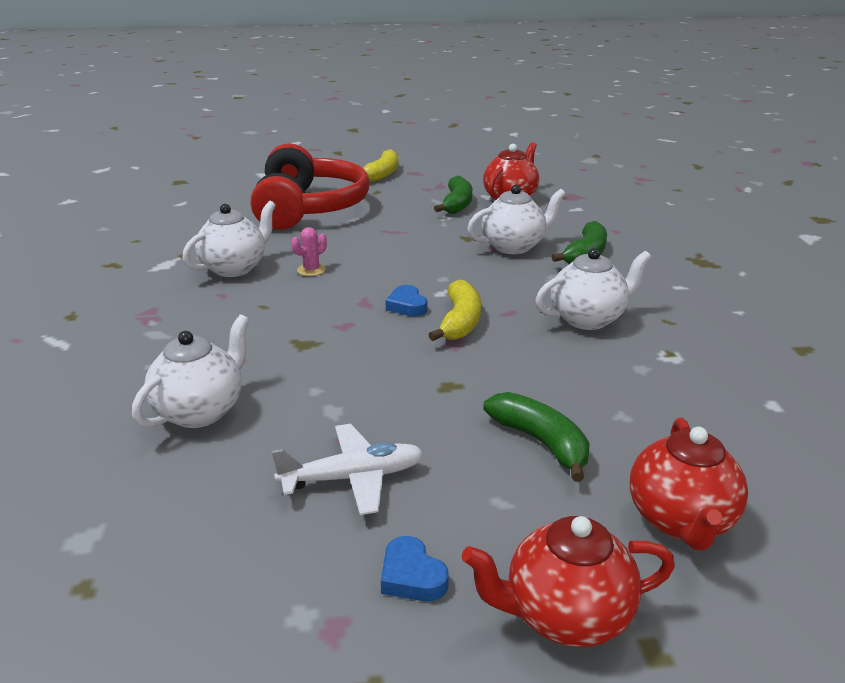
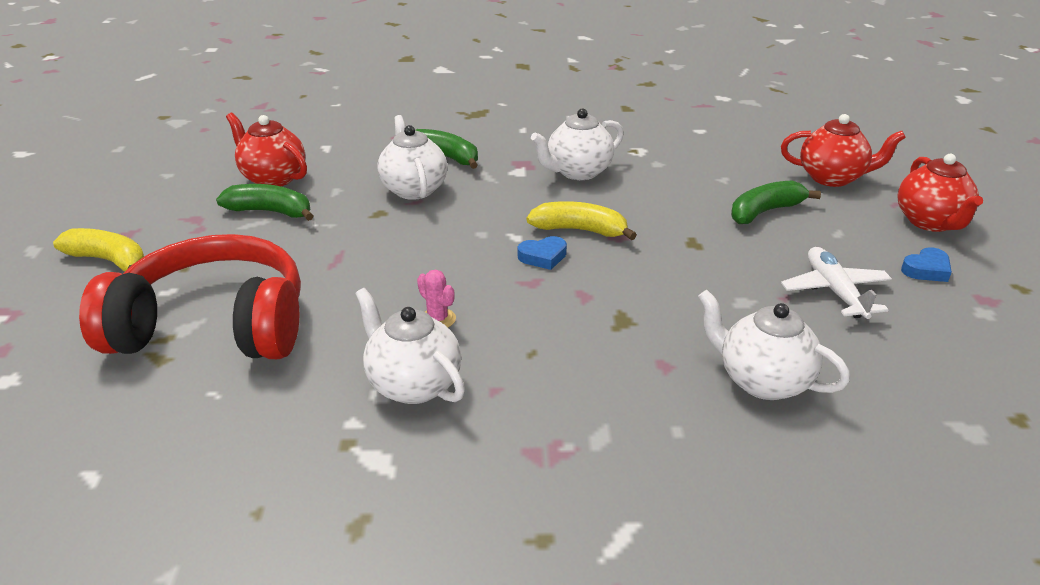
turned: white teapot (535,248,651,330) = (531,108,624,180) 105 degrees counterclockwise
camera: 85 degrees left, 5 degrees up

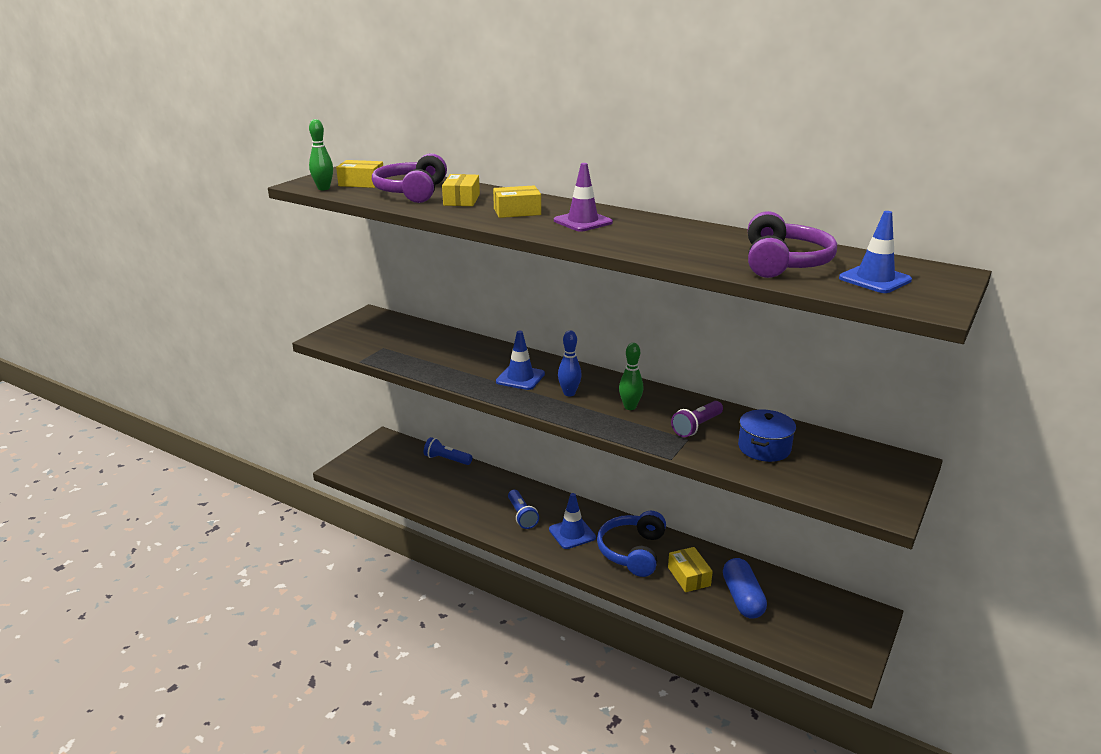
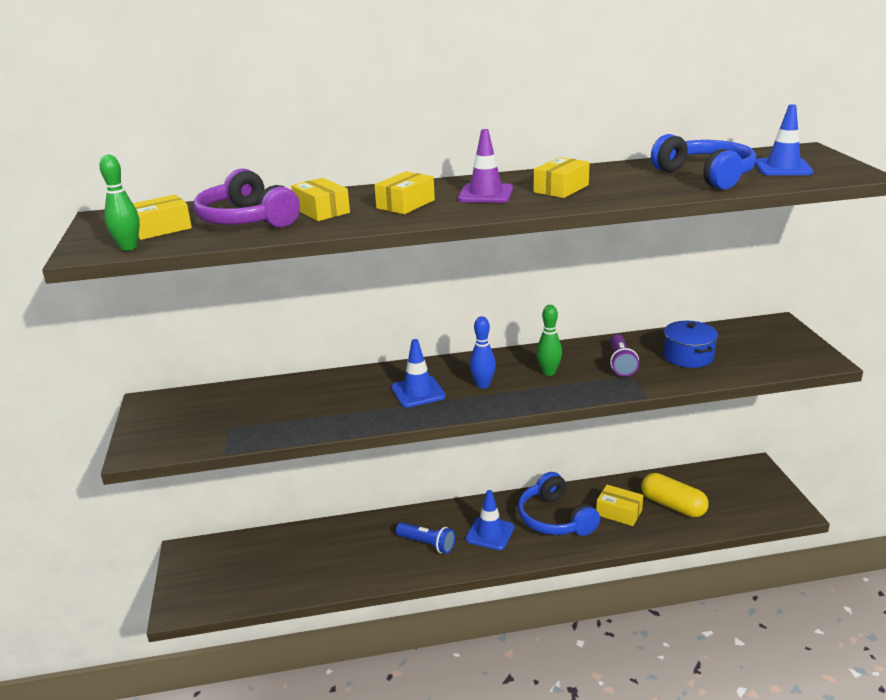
removed: blue flashlight (424,437,473,465)
added: yellow box (534,157,590,198)
recoloured: blue capsule (723,558,767,618) to yellow capsule (641,473,709,517); purple headphones (748,211,837,278) to blue headphones (651,134,756,190)
camera: 40 degrees left, 0 degrees up

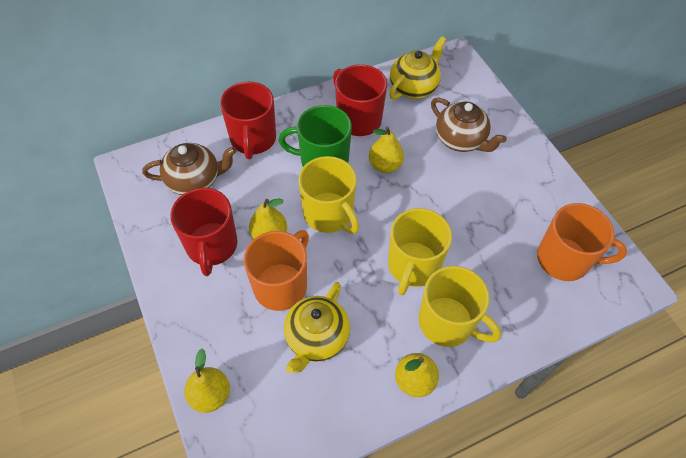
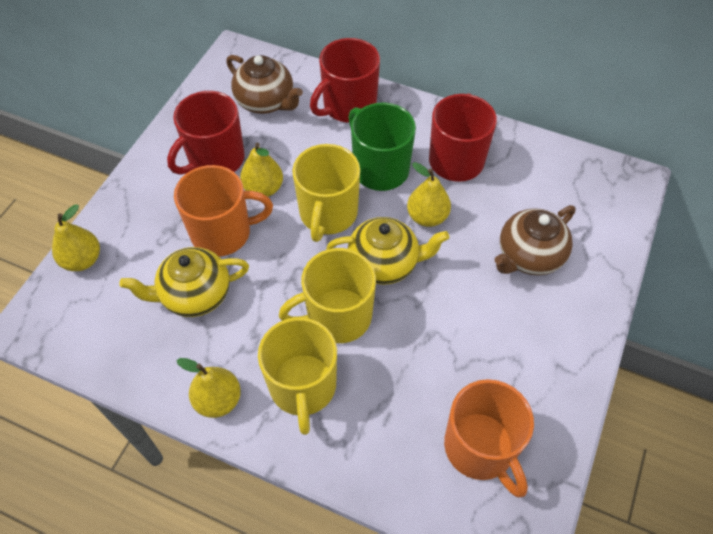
moved: yellow teapot (389,36,446,100) to (326,217,449,285)
turned: brown teapot (431,97,507,152) = (495,205,576,275) 45 degrees clockwise
camera: 50 degrees right, 0 degrees up

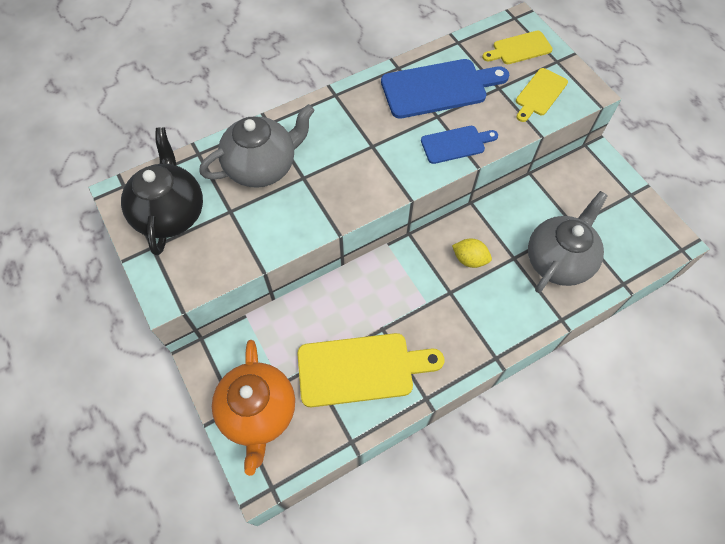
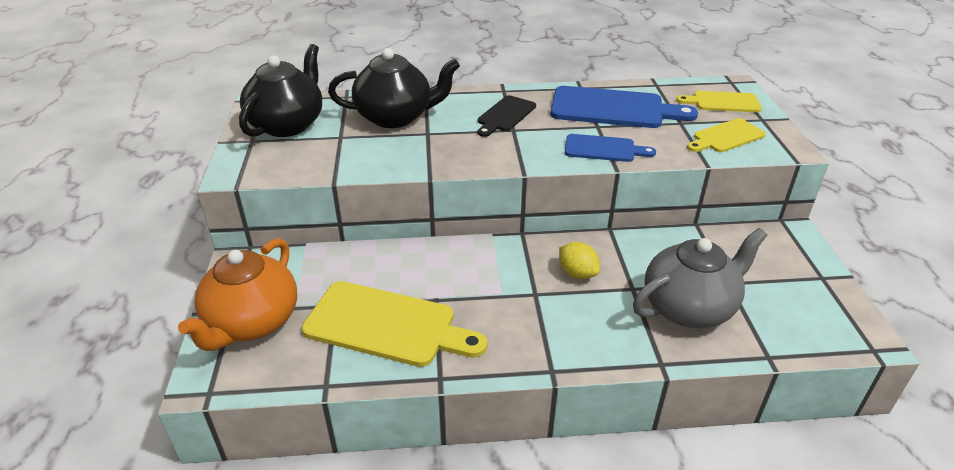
added: black cutting board (478,95,536,137)
recoloured: grey teapot (199,104,315,188) to black teapot (328,48,460,128)
camera: 25 degrees right, 25 degrees down

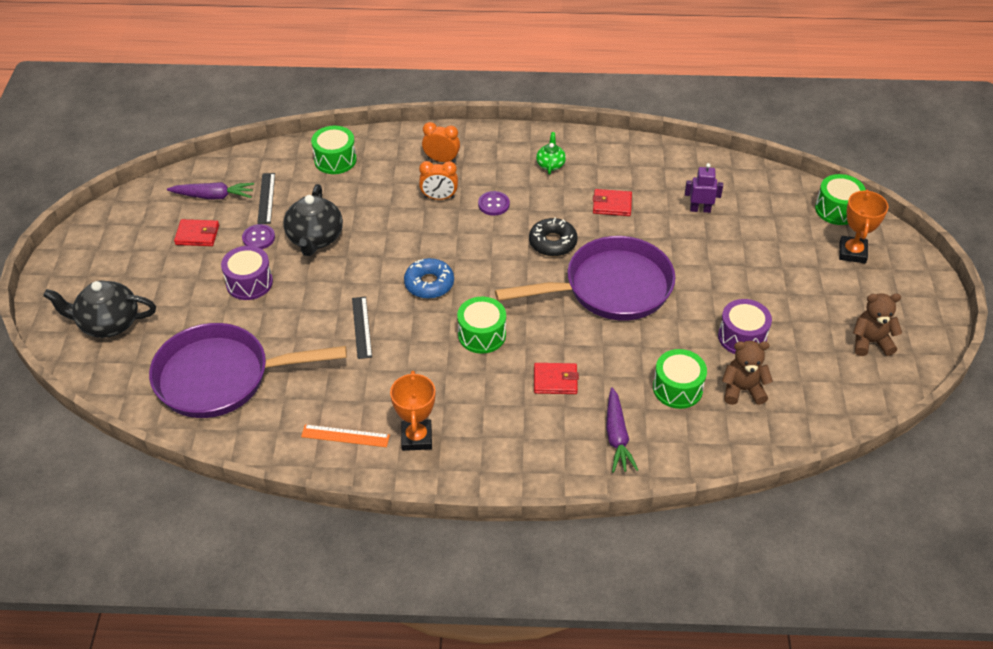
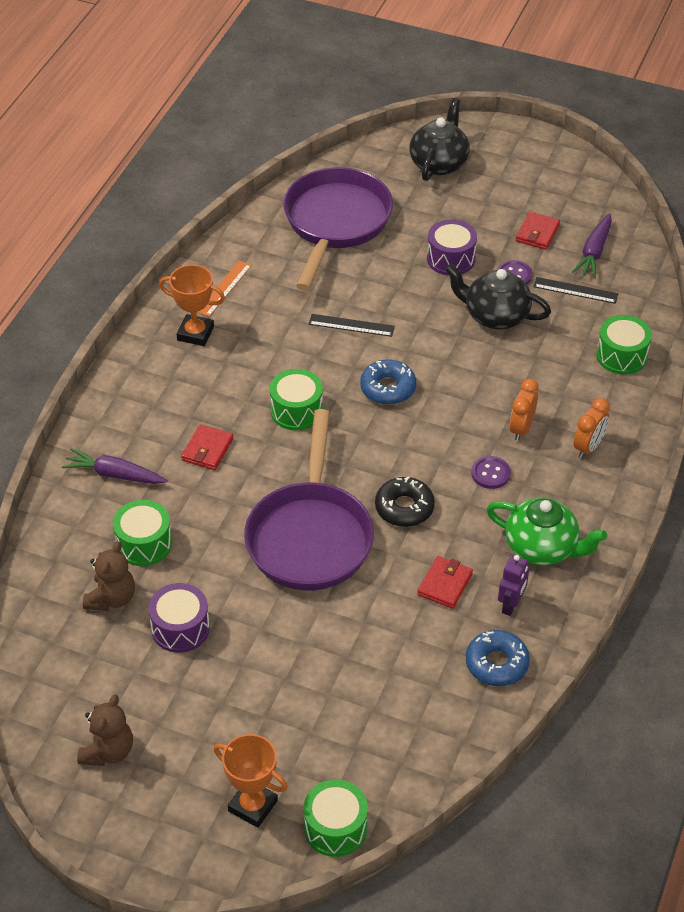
added: blue donut (466,630,530,686)
moved: purple robot (685,163,723,213) to (498,555,529,616)
resized: green teapot (536,132,566,175) = (486,498,607,565) x1.87
camera: 110 degrees right, 0 degrees up

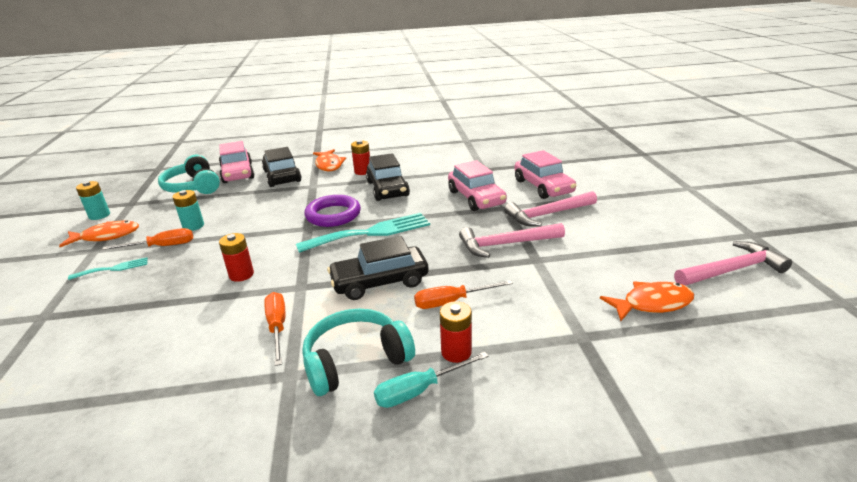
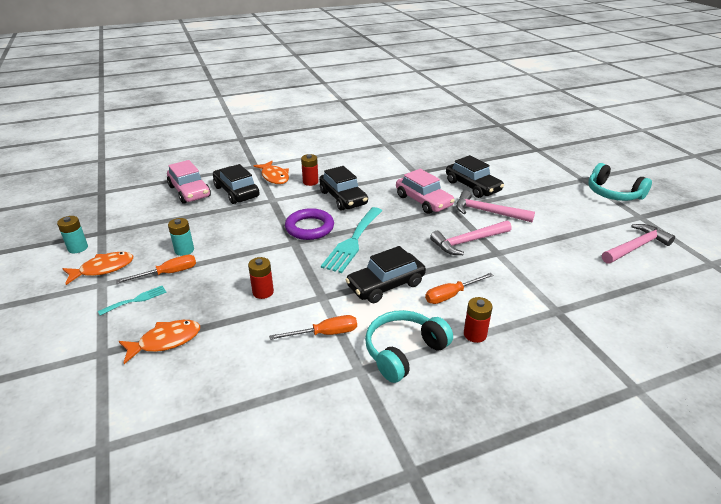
removed: turquoise screwdriver (374,352,489,408)
moved: orange fish (600,282,694,321) to (119,320,200,364); turquoise headphones (158,154,220,194) to (588,163,652,201)
recoloured: pink car (514,150,576,199) to black car (446,155,504,198)
turned: orange screwdriver (264,292,285,366) = (269,315,357,340) 105 degrees clockwise; turquoise fork (296,213,430,253) = (321,207,382,273) 150 degrees clockwise; pink hammer (504,191,597,227) = (456,190,535,222) 60 degrees clockwise
camera: 15 degrees left, 5 degrees up

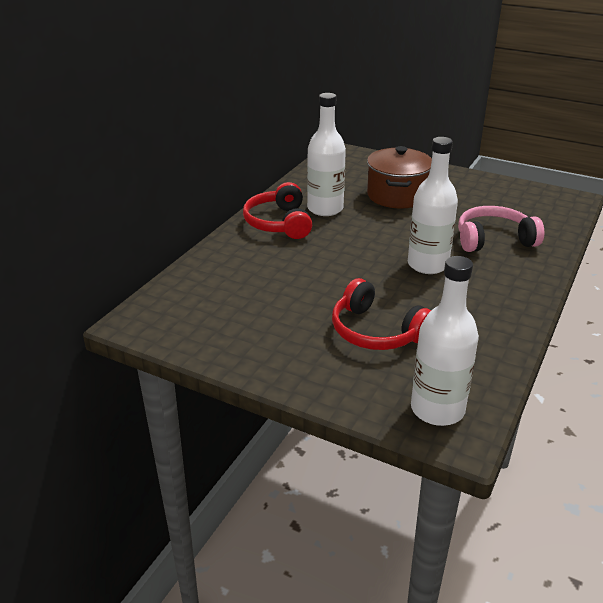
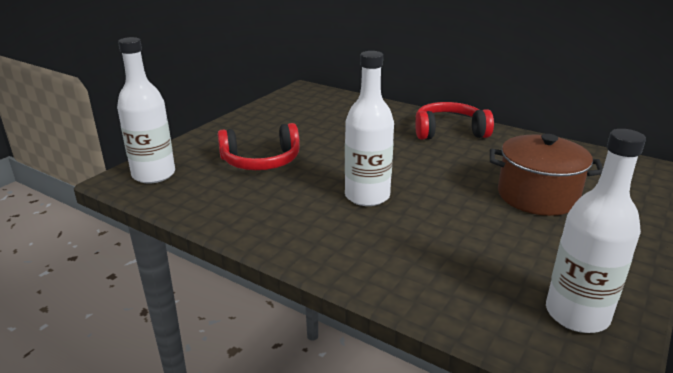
removed: pink headphones (458,206,544,252)
moved: white bottle (307,93,346,216) to (546,129,646,333)
turned: red headphones (332,278,431,350) = (218,123,300,170) 150 degrees counterclockwise
camera: 95 degrees right, 5 degrees down

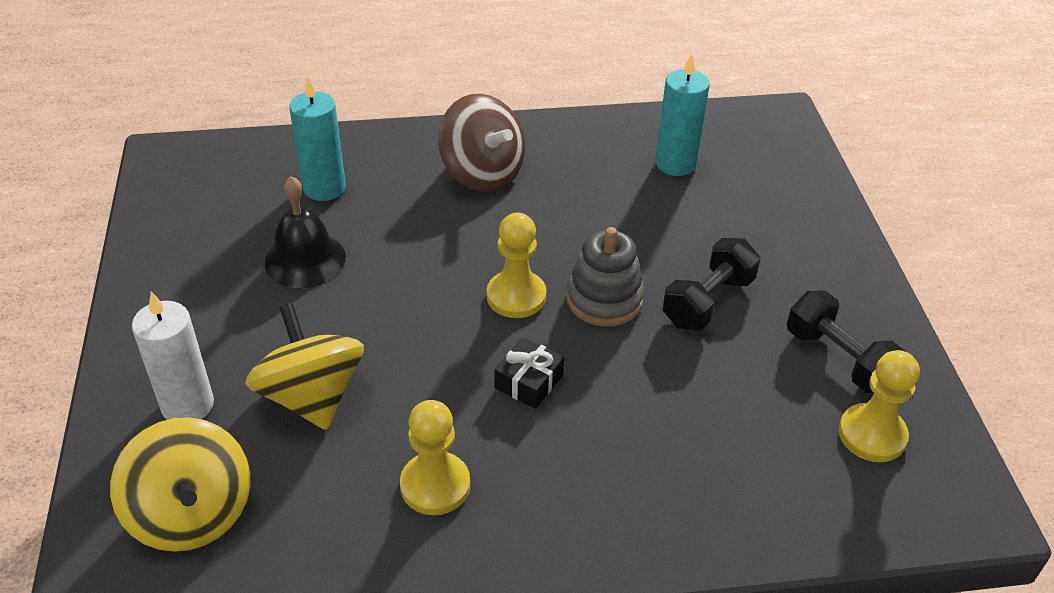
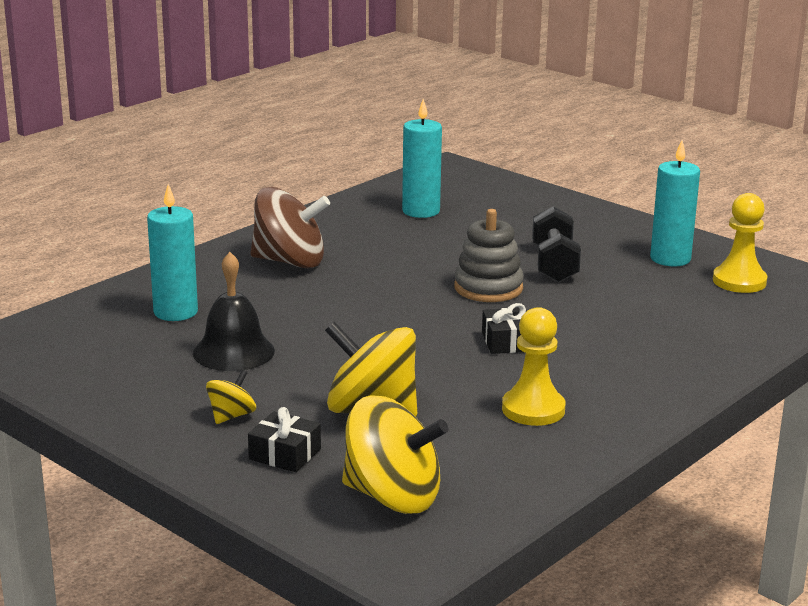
removed: yellow pawn (487,213,546,318)
added: yellow spinning top (206,370,256,424)
replaced: white candle (132,291,214,420) to black gift (248,407,321,472); black dumbbell (787,291,906,393) to turquoise candle (650,140,700,266)
camera: 40 degrees left, 20 degrees down

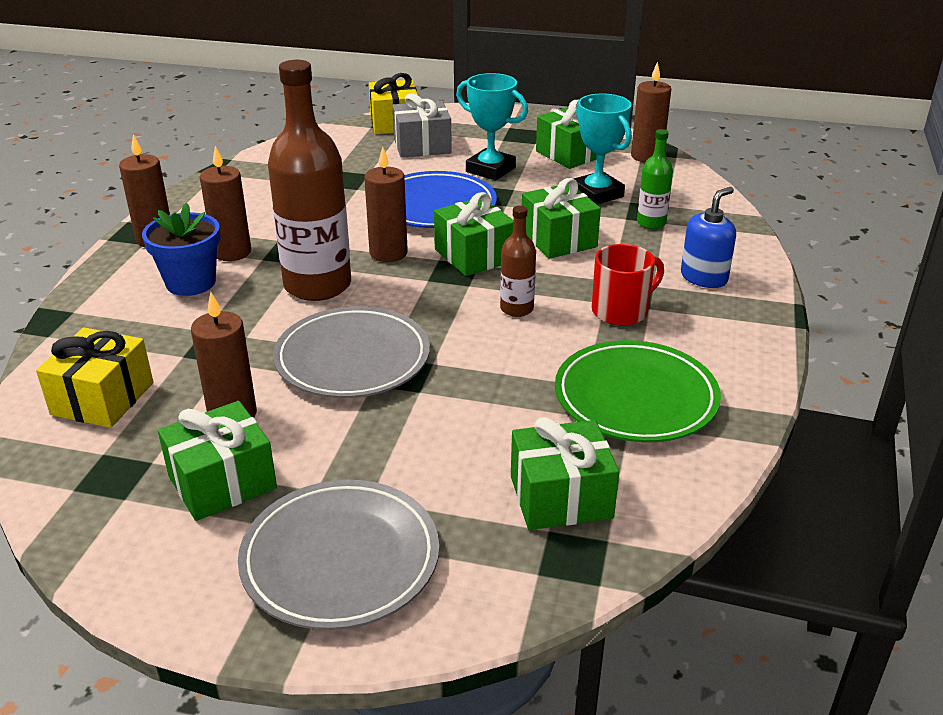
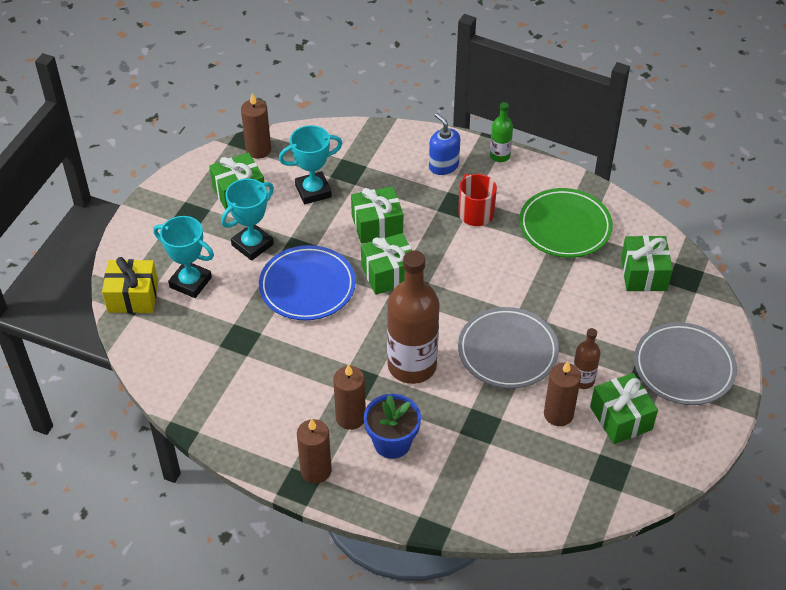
removed: yellow gift (36,328,153,428); brown candle (364,147,408,262)
moved: green bottle (637,129,673,229) to (490,102,513,162); brown bottle (500,206,536,317) to (573,328,601,389)
replaced: grey gift (392,93,452,158) to turquoise trophy (153,216,214,298)
camera: 80 degrees left, 15 degrees up

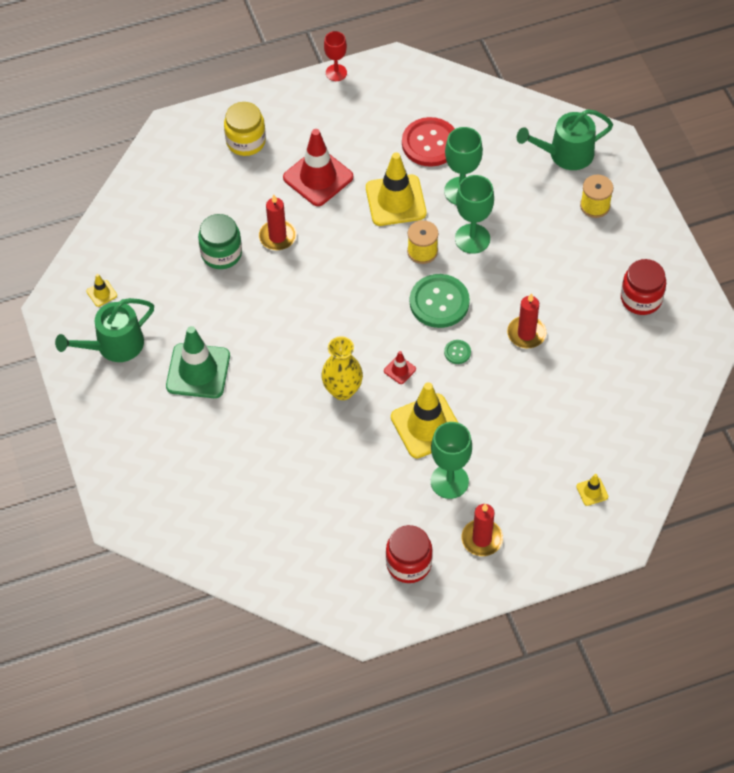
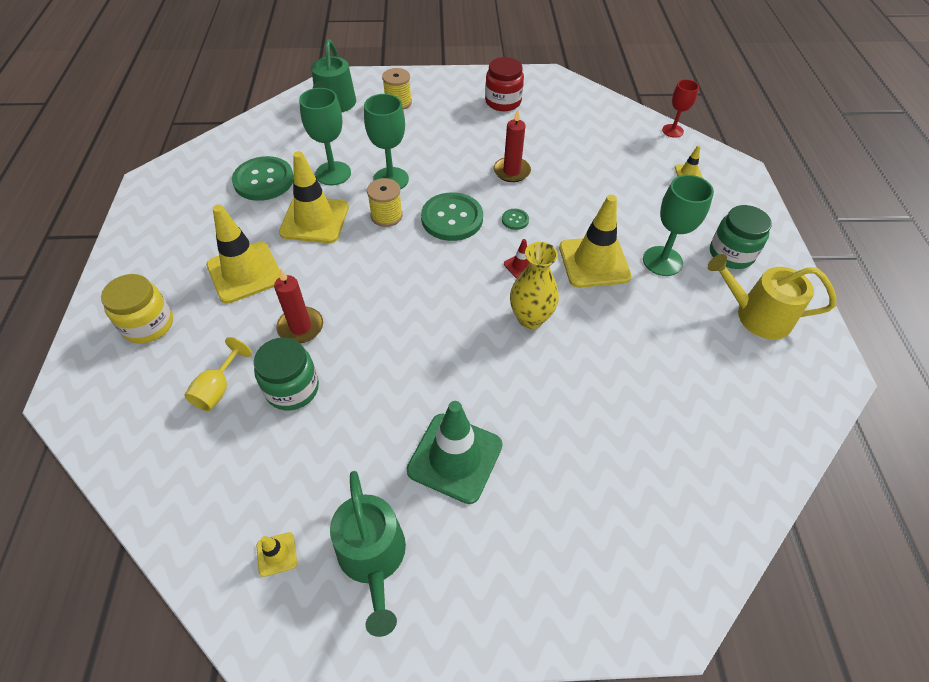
added: yellow goblet (184,337,252,411)
moved: red goblet (324,31,347,81) to (662,79,699,138)
replaced: red jar (386,525,433,583) to yellow watering can (707,254,836,339); red candle (461,504,503,556) to green jar (710,205,772,269)
recoloured: red traffic cone (283,129,353,206) to yellow traffic cone (206,205,280,303); red button (402,117,455,167) to green button (232,156,294,201)
camera: 75 degrees left, 5 degrees down

